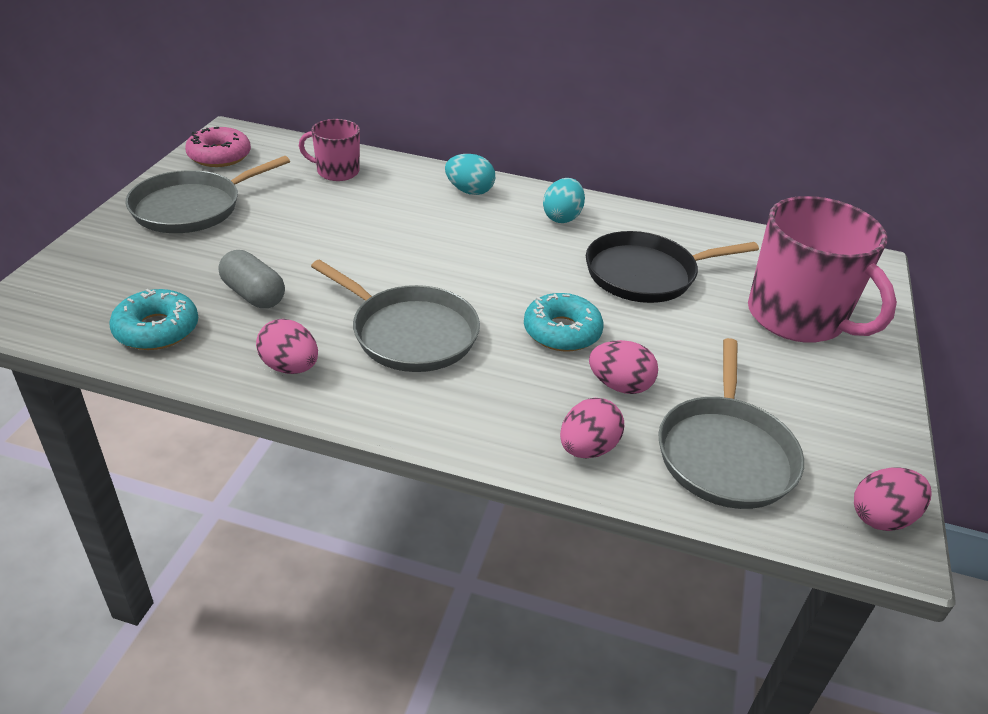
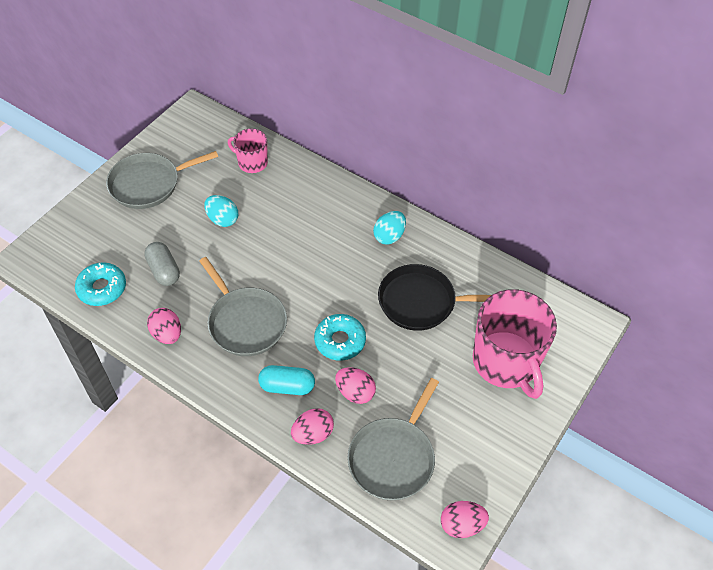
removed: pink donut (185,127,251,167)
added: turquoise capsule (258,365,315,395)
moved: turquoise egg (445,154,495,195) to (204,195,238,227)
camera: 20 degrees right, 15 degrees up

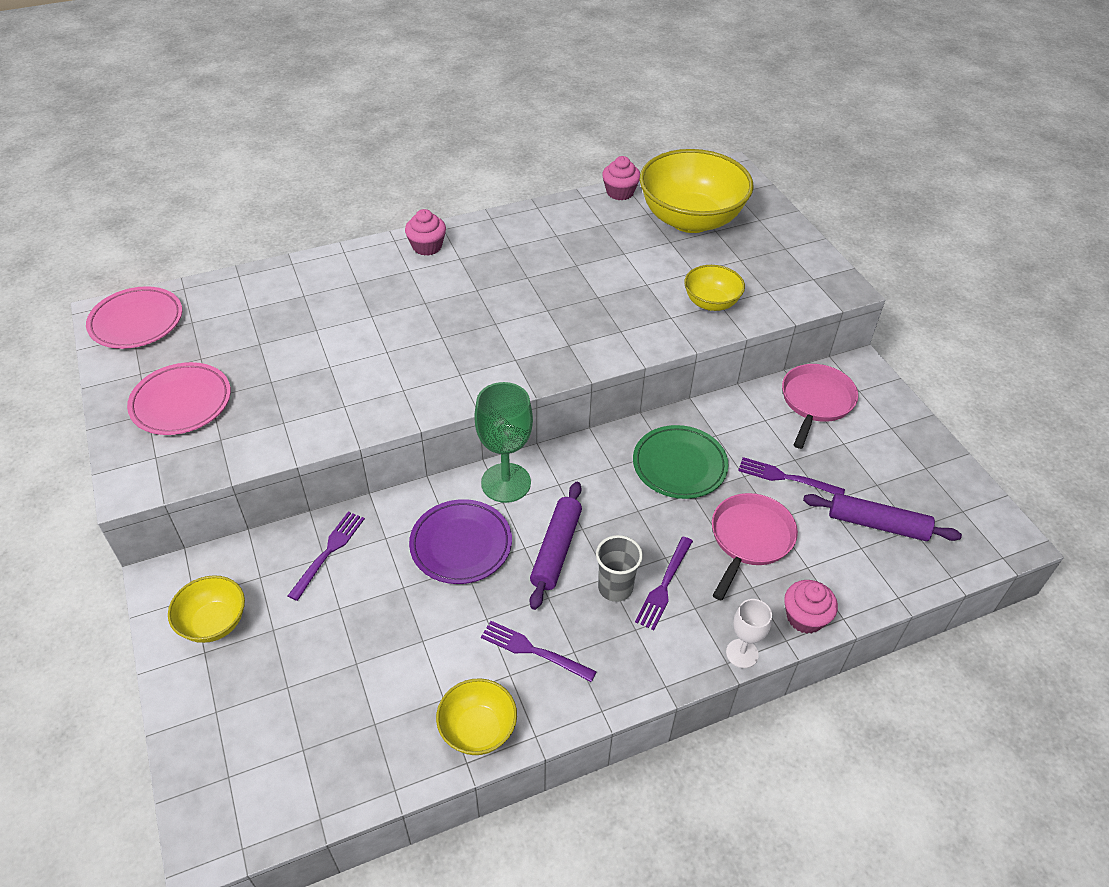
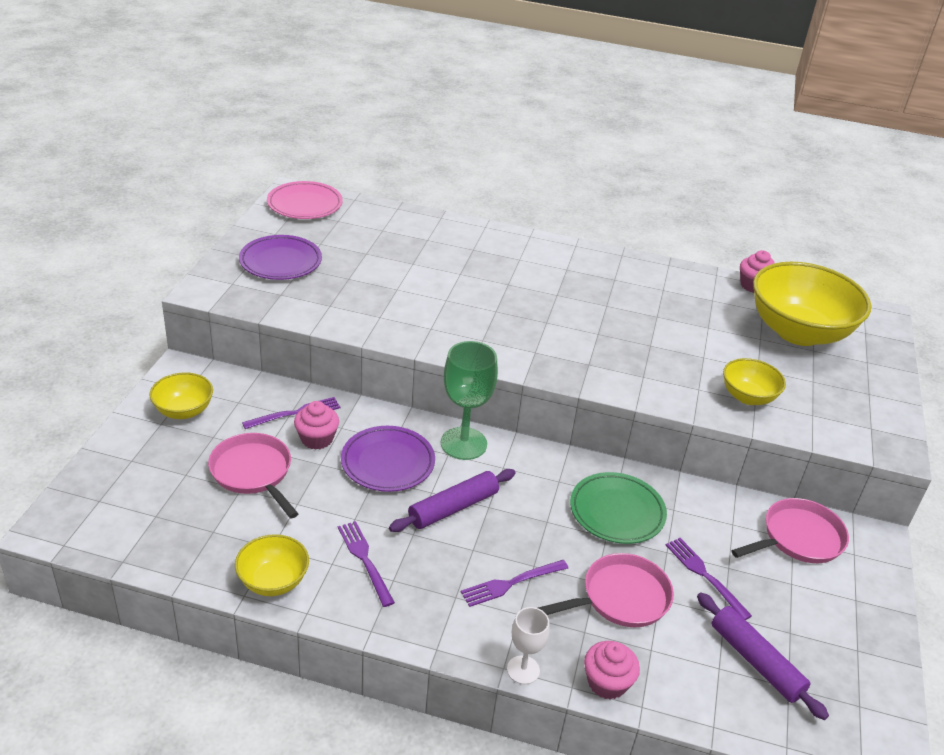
removed: grey cup (596,535,643,602)
added: pink pan (208,433,298,519)
moved: pink cupcake (405,209,446,256) to (294,401,339,450)
recoloured: pink plate (127,362,231,435) to purple plate (239,235,322,280)
camera: 35 degrees right, 10 degrees down

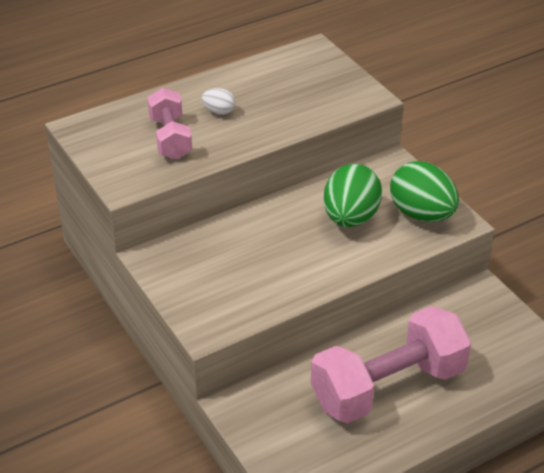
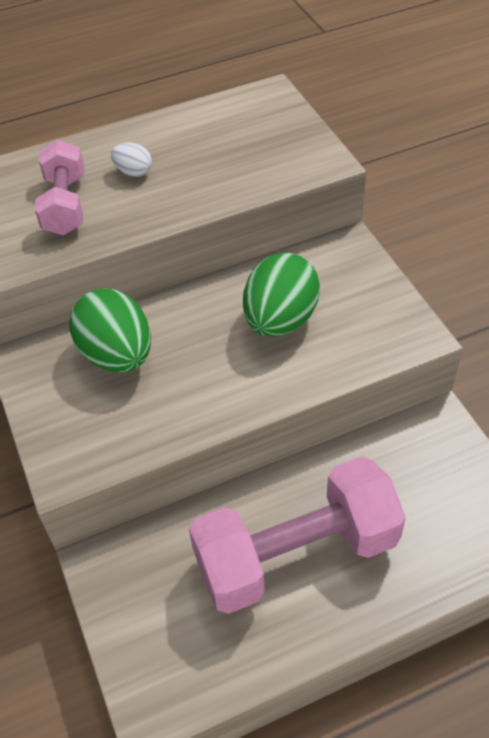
moved: green egg (390,161,459,222) to (69,289,151,372)
camera: 10 degrees right, 10 degrees up

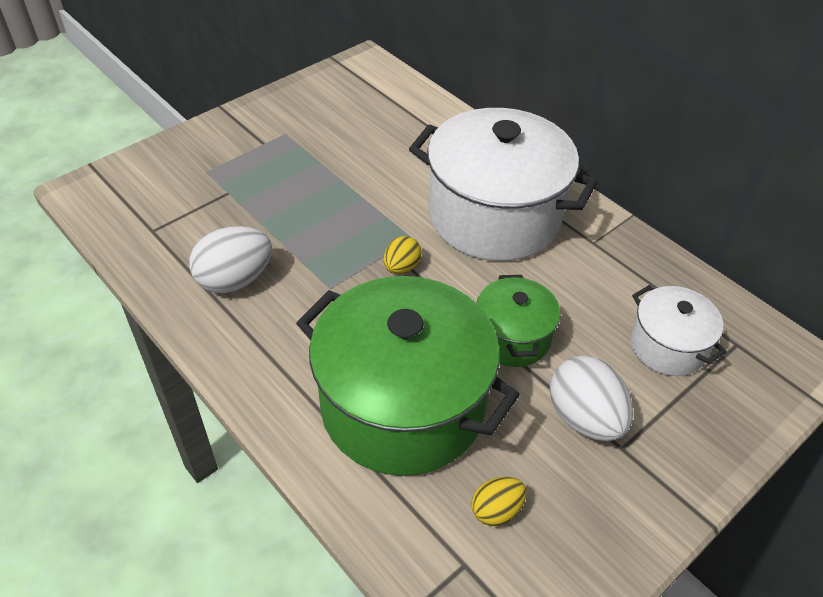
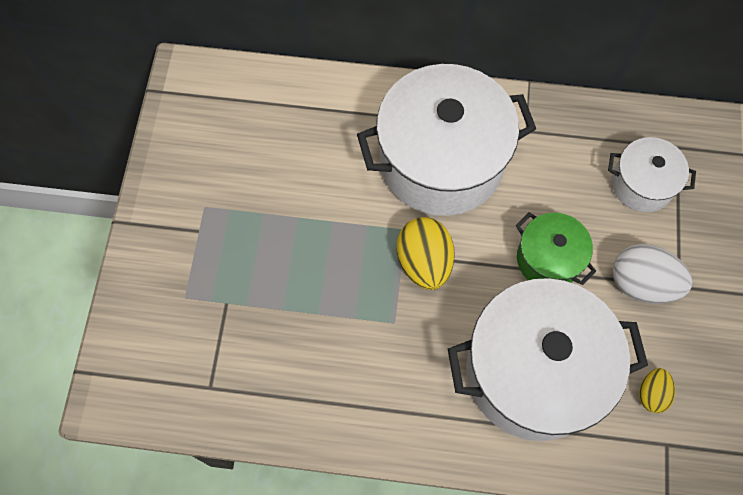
removed: white egg (189,226,272,293)
recoloured: green pot (296,276,520,476) to white pot (448,278,648,441)
resized: yellow egg (384,236,421,274) = (397,217,455,290) x1.77
camera: 40 degrees left, 20 degrees up

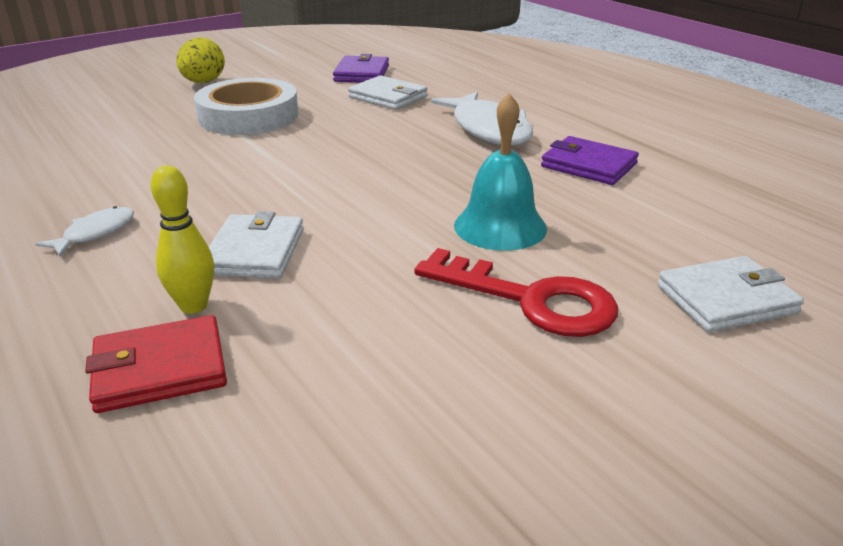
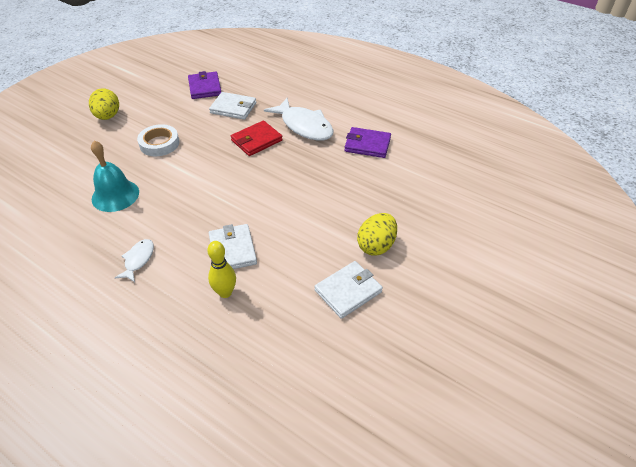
moved: turquoise bell (454,93,547,251) to (91,141,139,212); red wallet (85,315,227,413) to (231,120,283,156); white wallet (657,256,804,332) to (315,261,383,319)
replaced: red key (414,248,618,337) to yellow egg (357,213,397,255)
resized: white tape (194,78,299,135) = (137,124,179,156) x0.65
camera: 20 degrees left, 15 degrees up

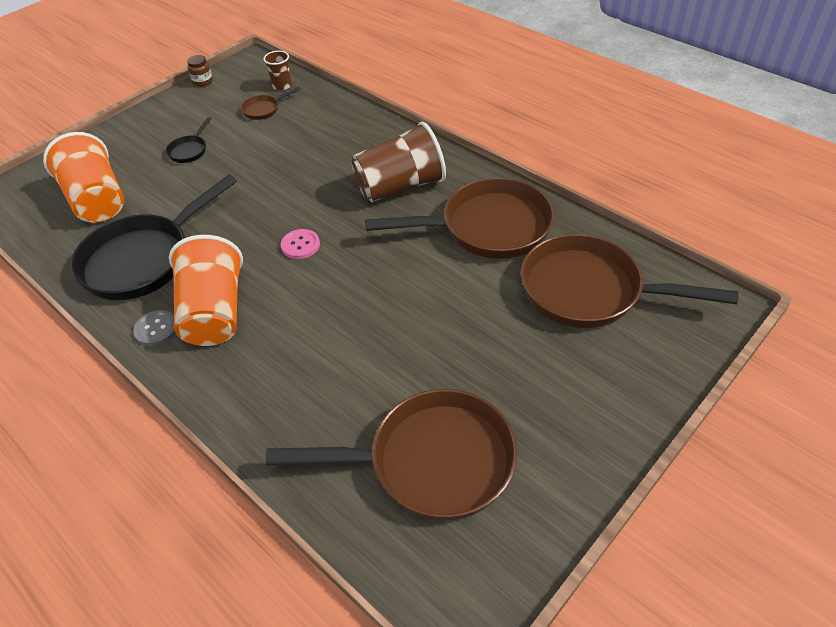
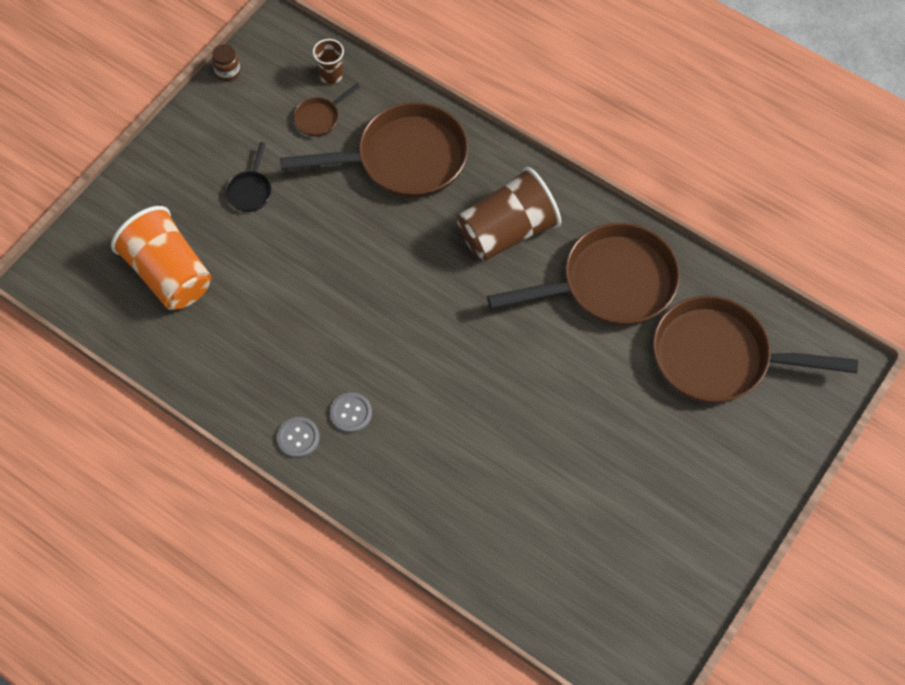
removed: black pan (71,175,237,300); pink button (281,229,320,259)
moved: brown pan (266,389,517,520) to (280,102,469,198)
replaced: orange cup (169,235,243,346) to grey button (330,393,372,433)
camera: 10 degrees left, 15 degrees up

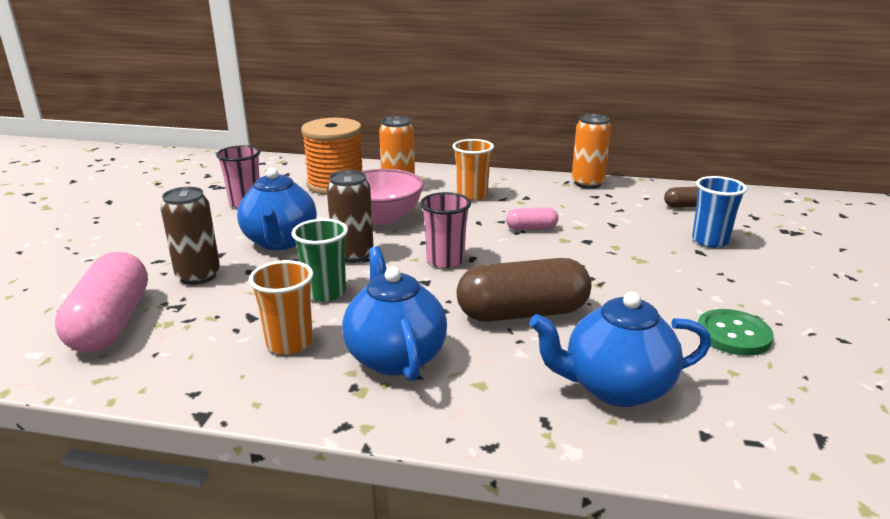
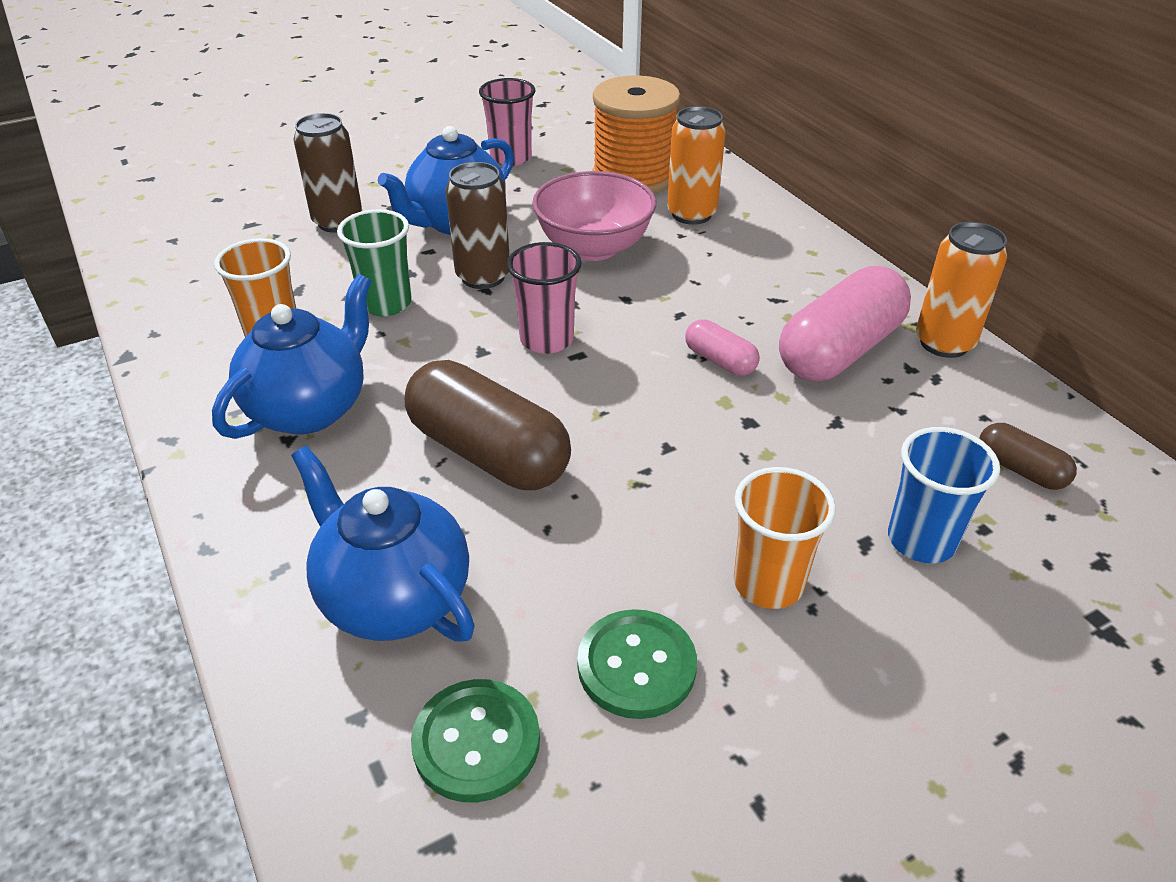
added: green button (411,679,540,803)
moved: orange cup (453,139,494,201) to (734,467,836,609); pink capsule (55,252,148,353) to (779,266,911,381)
camera: 50 degrees right, 15 degrees up

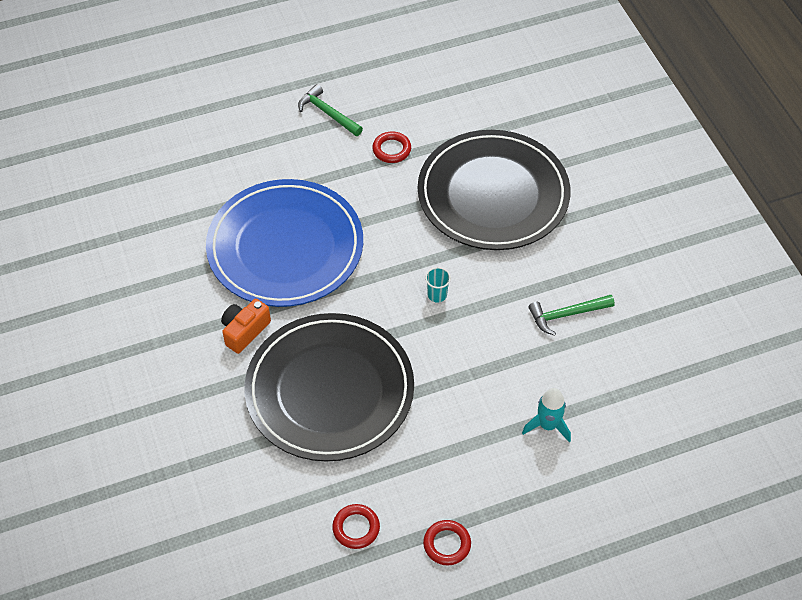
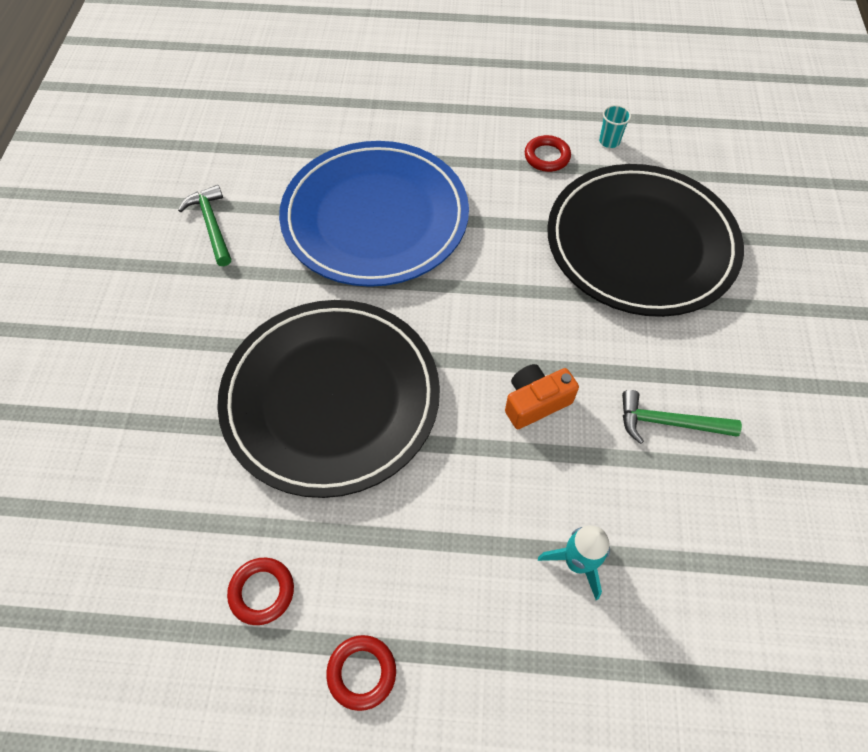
moved: green hammer (298,84,363,136) to (178,185,231,266); orange camera (221,299,271,354) to (505,364,579,429); turquoise cup (425,267,451,302) to (599,105,631,148)
camera: 25 degrees right, 5 degrees up

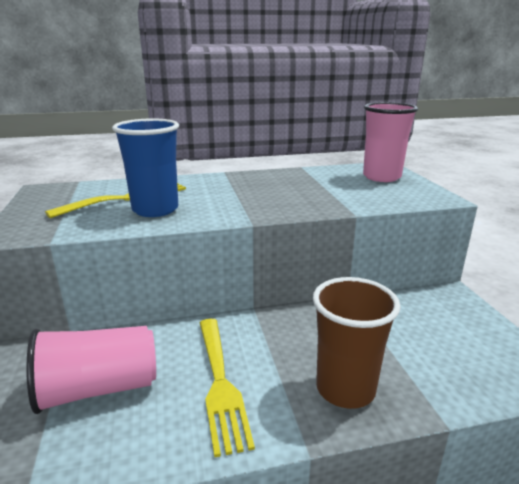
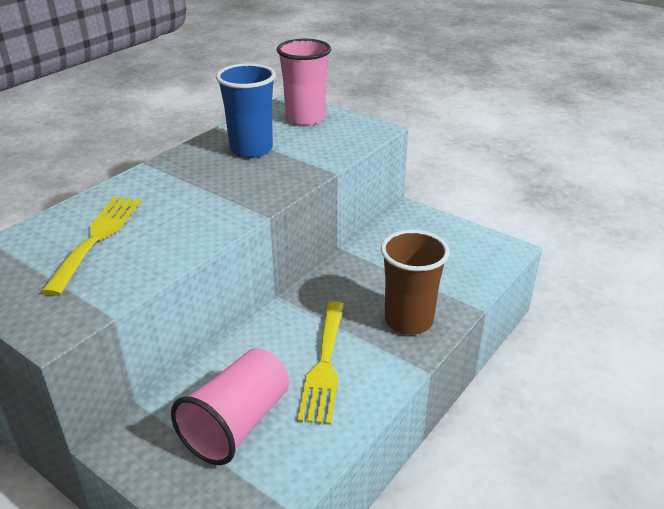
moved: blue cup (112,118,179,217) to (216,63,276,158)
turned: yellow fork (199,319,255,458) = (297,301,344,425) 60 degrees clockwise
camera: 40 degrees left, 10 degrees up

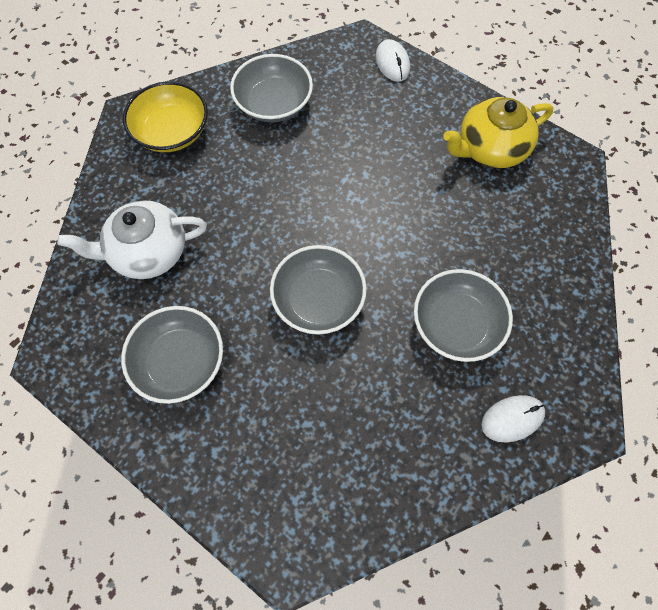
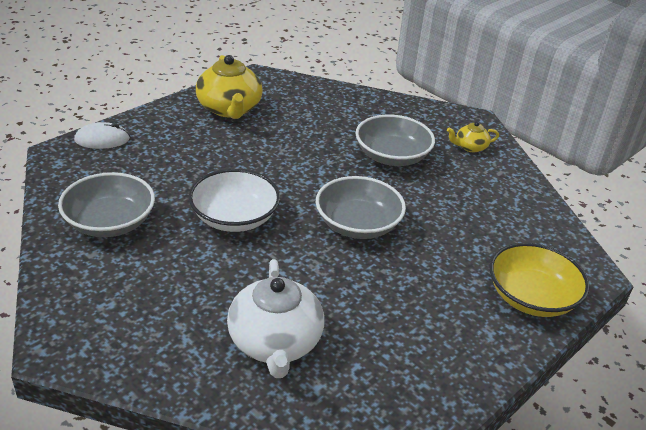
removed: grey bowl (121,306,223,404)
added: white bowl (189,169,280,232)
moved: yellow bowl (123,81,208,152) to (489,243,590,317)
replaced: white mouse (481,395,545,442) to yellow teapot (447,121,499,153)
camera: 85 degrees left, 30 degrees down

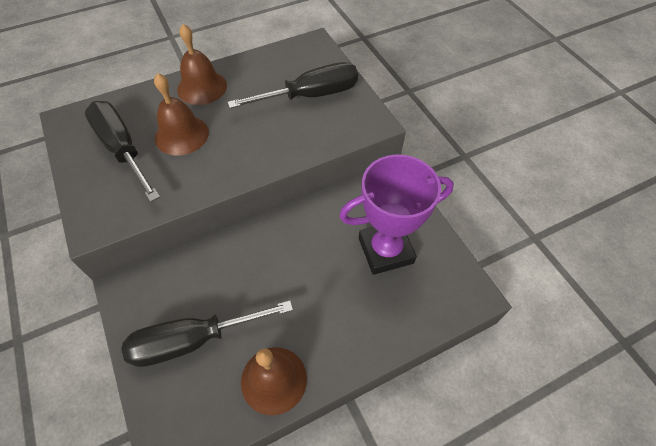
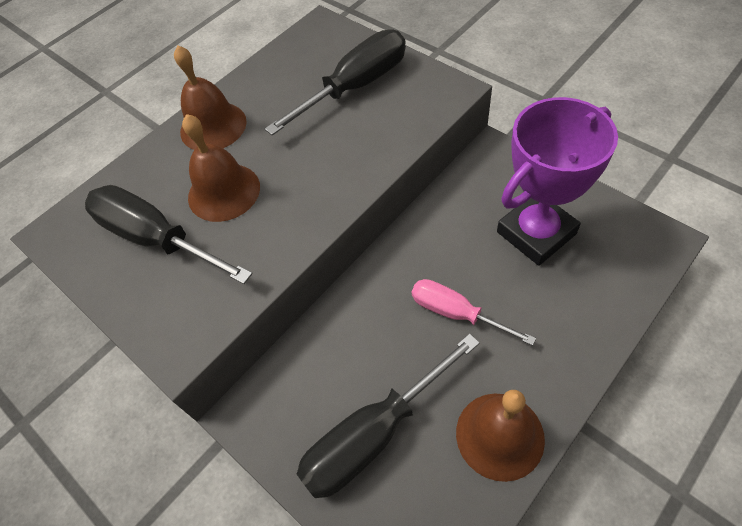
added: pink screwdriver (412,279,536,346)
camera: 15 degrees left, 0 degrees up

